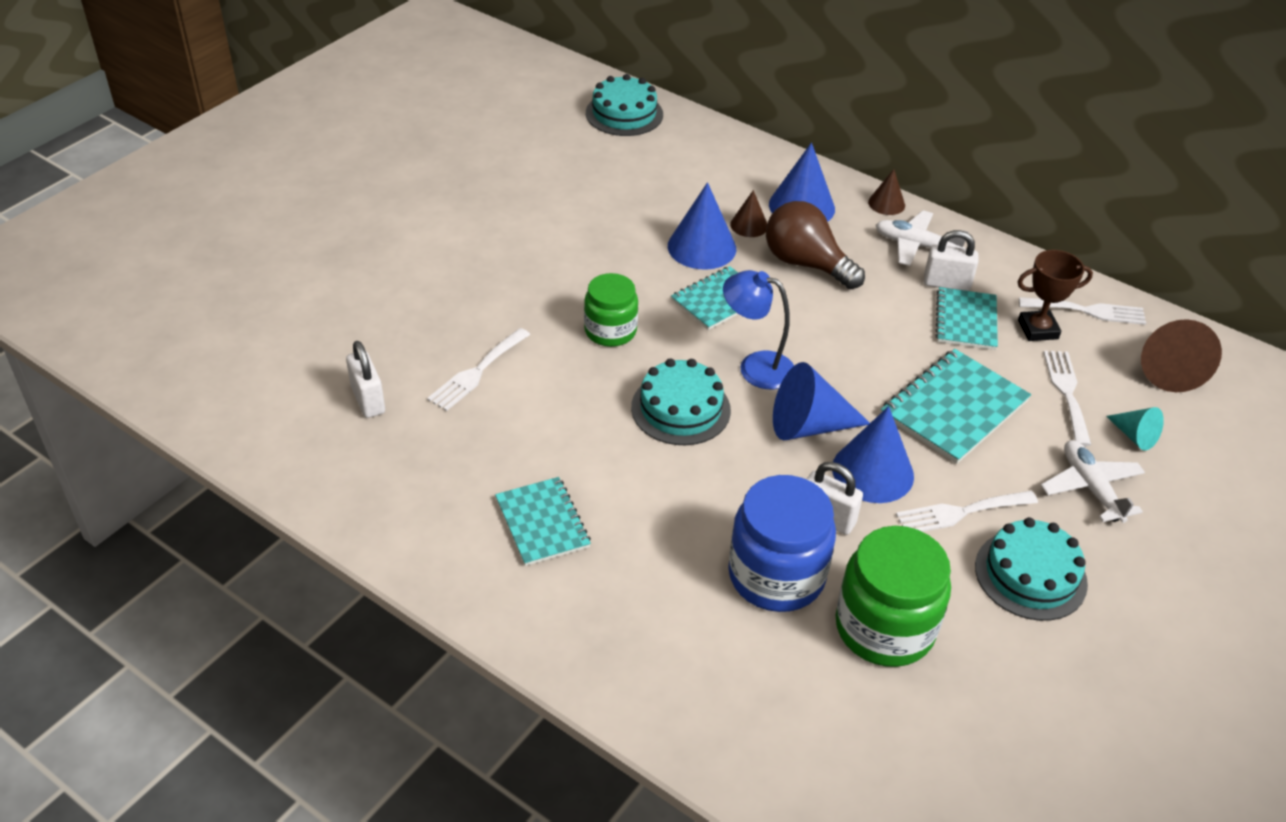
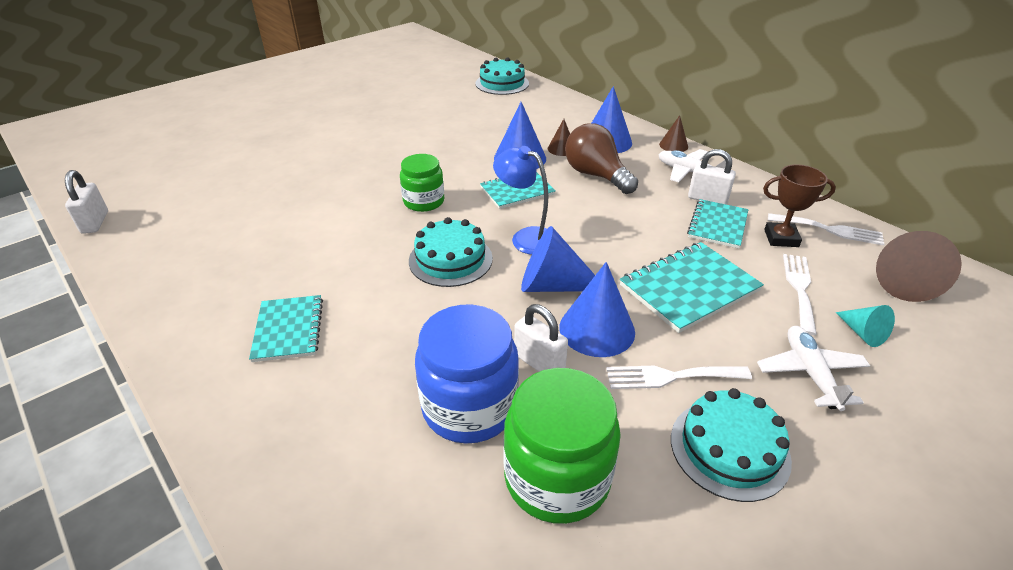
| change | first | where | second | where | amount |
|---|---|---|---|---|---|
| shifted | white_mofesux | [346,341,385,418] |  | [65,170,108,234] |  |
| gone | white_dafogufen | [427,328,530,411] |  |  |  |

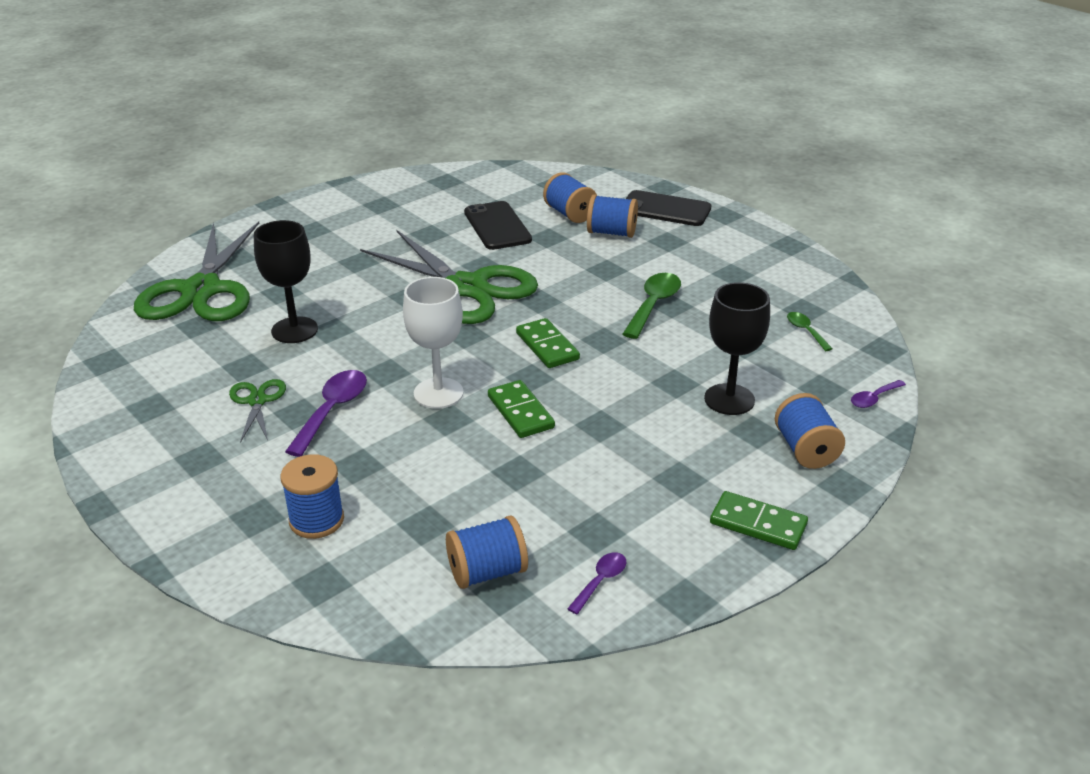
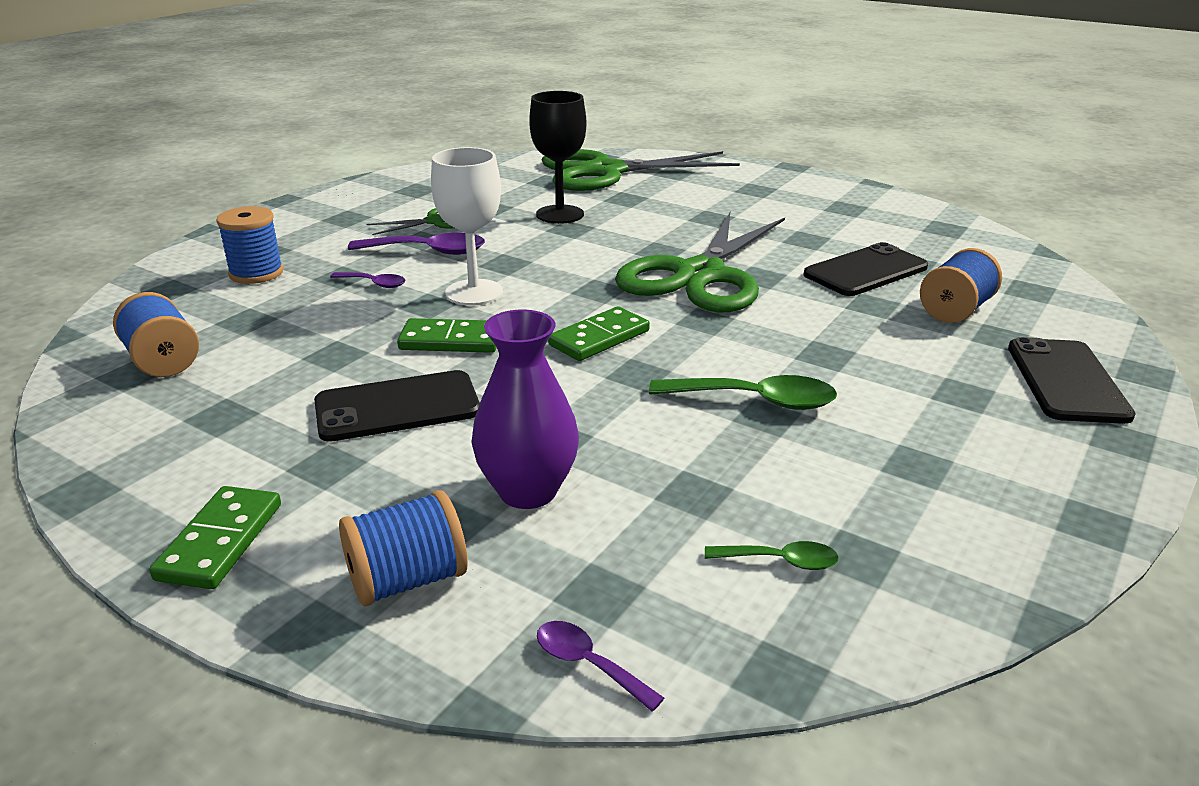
| change | first | where | second | where | amount |
|---|---|---|---|---|---|
| rotated | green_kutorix | [488,380,555,438] |  | [397,318,496,353] | 45 degrees clockwise |
| shifted | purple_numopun | [567,552,626,614] |  | [330,272,405,288] |  |
| gone | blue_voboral | [587,195,638,238] |  |  |  |
| swapped | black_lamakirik | [704,282,770,415] | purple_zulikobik | [471,310,579,509] |  |
| rotated | green_numopun | [787,312,833,351] |  | [705,541,839,570] | 45 degrees clockwise |
| new |  |  | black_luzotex | [314,370,480,442] |  |

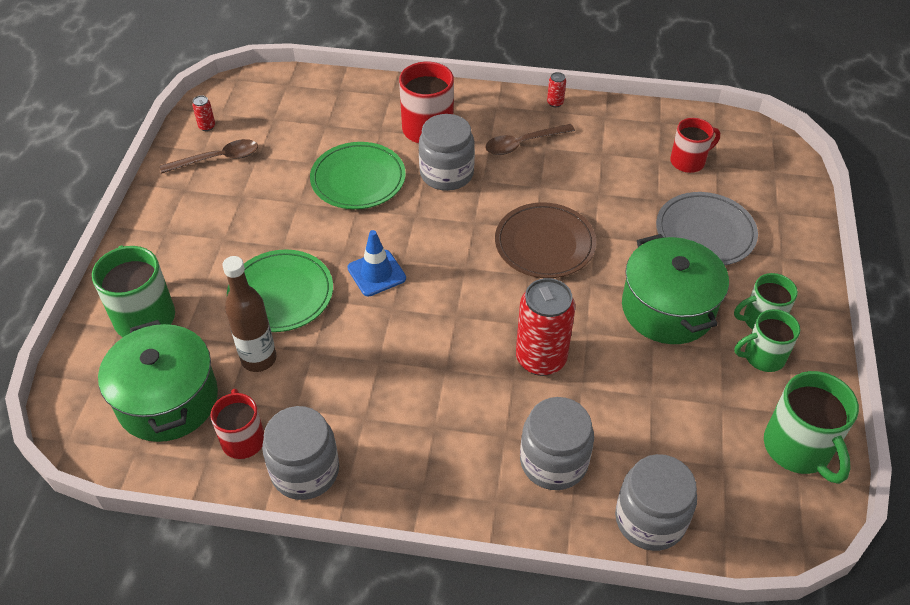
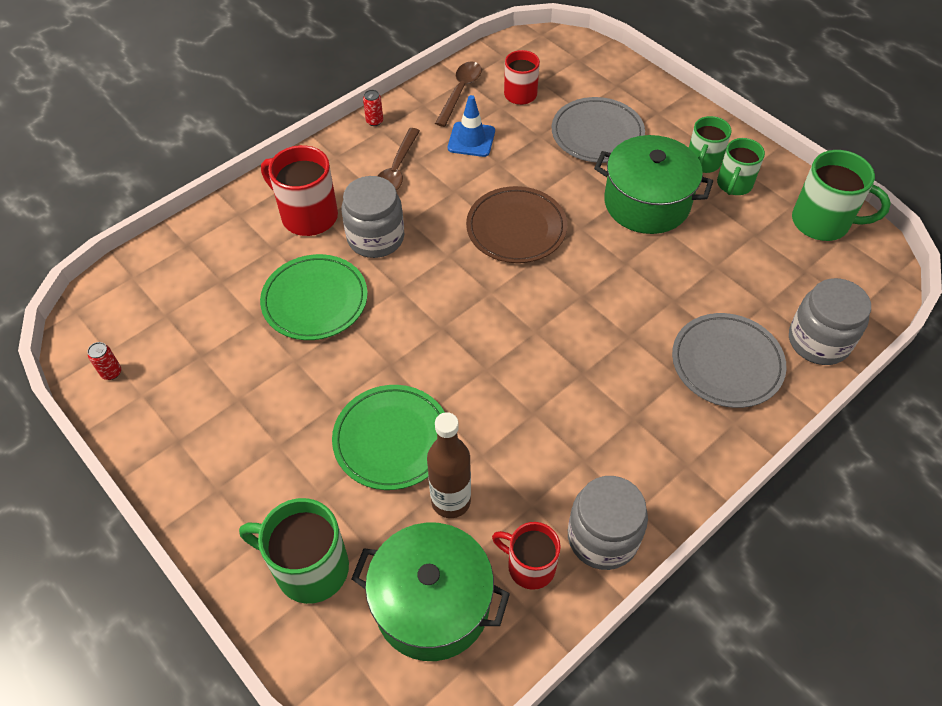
| change | first | where | second | where | amount |
|---|---|---|---|---|---|
| shifted | brown_numopun | [160,139,258,173] |  | [435,62,482,127] |  |
| shifted | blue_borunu | [348,230,406,296] |  | [448,95,495,157] |  |
| gone | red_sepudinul | [516,278,576,376] |  |  |  |
| swapped | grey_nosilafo | [520,397,594,490] | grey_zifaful | [672,313,787,408] |  |

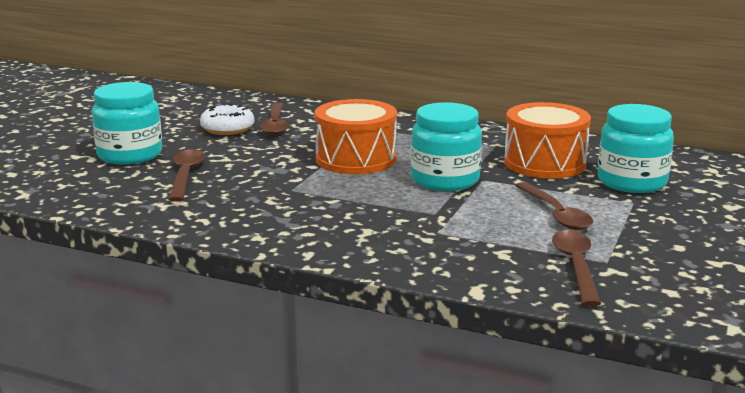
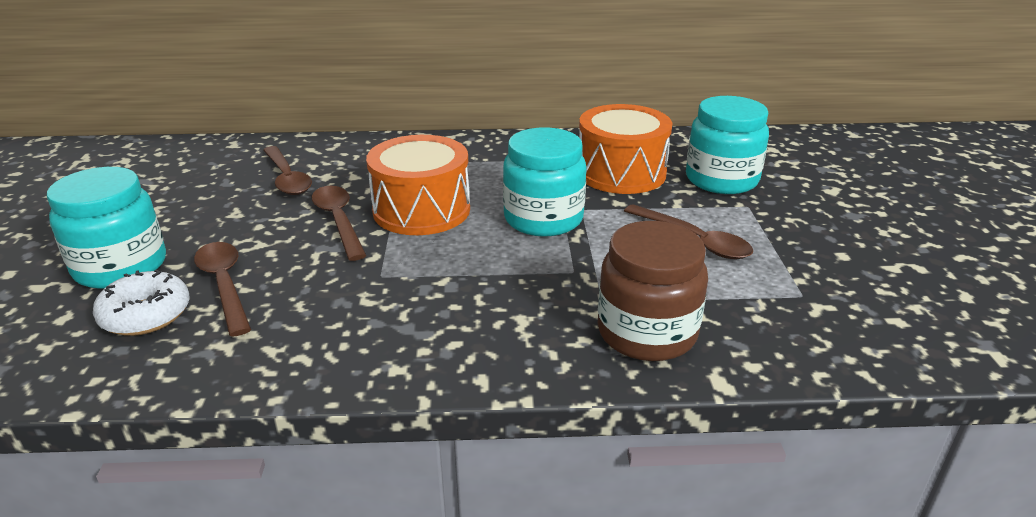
| change | first | where | second | where | amount |
|---|---|---|---|---|---|
| shifted | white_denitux | [200,103,254,135] |  | [93,269,190,336] |  |
| shifted | brown_numopun | [552,230,601,306] |  | [311,186,367,261] |  |
| new |  |  | brown_nosilafo | [598,221,708,361] |  |

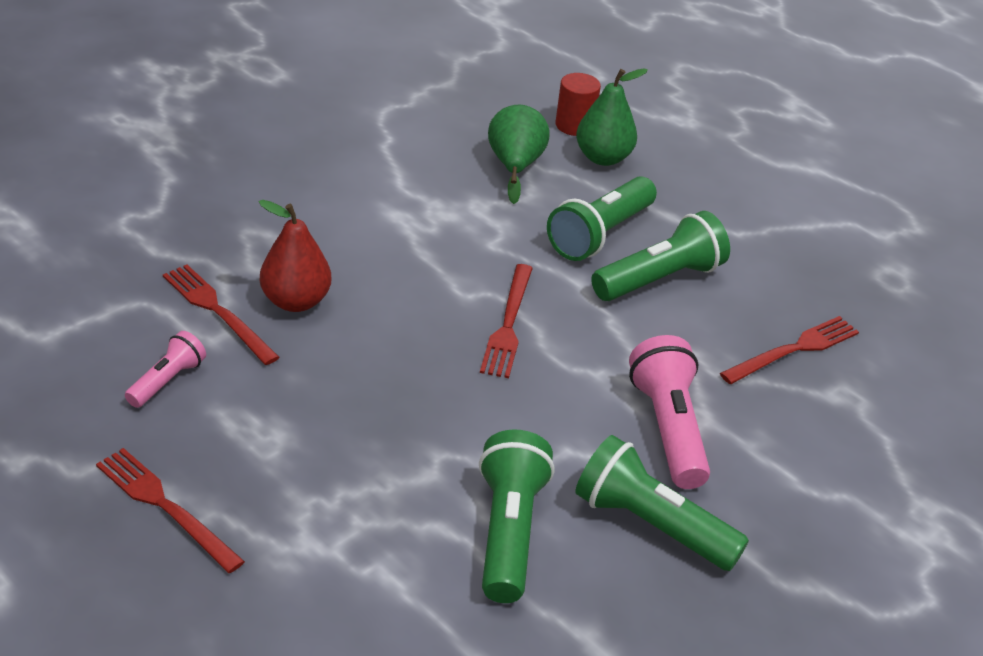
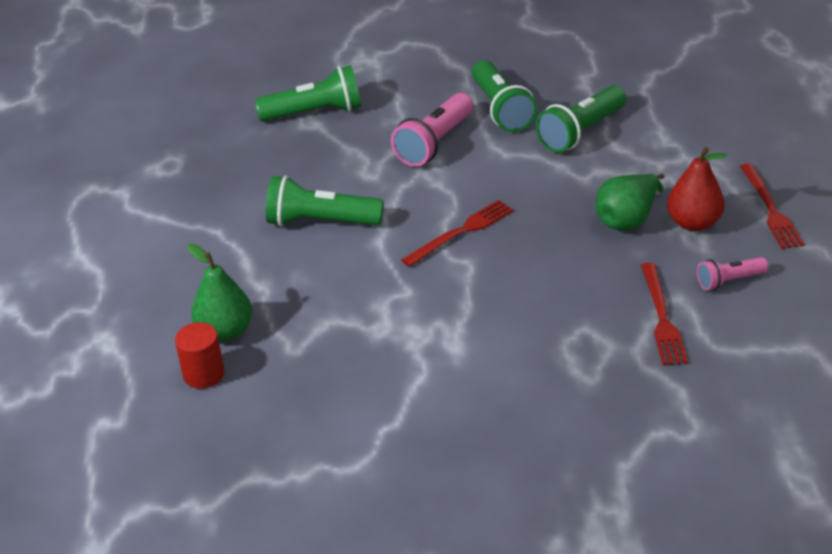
| change | first | where | second | where | amount |
|---|---|---|---|---|---|
| shifted | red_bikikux | [259,200,331,312] |  | [667,147,727,231] |  |
| shifted | green_bikikux | [488,105,550,204] |  | [596,173,665,231] |  |
| shifted | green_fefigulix | [547,176,657,261] |  | [255,65,361,122] |  |
| gone | red_dafogufen | [720,316,859,384] |  |  |  |

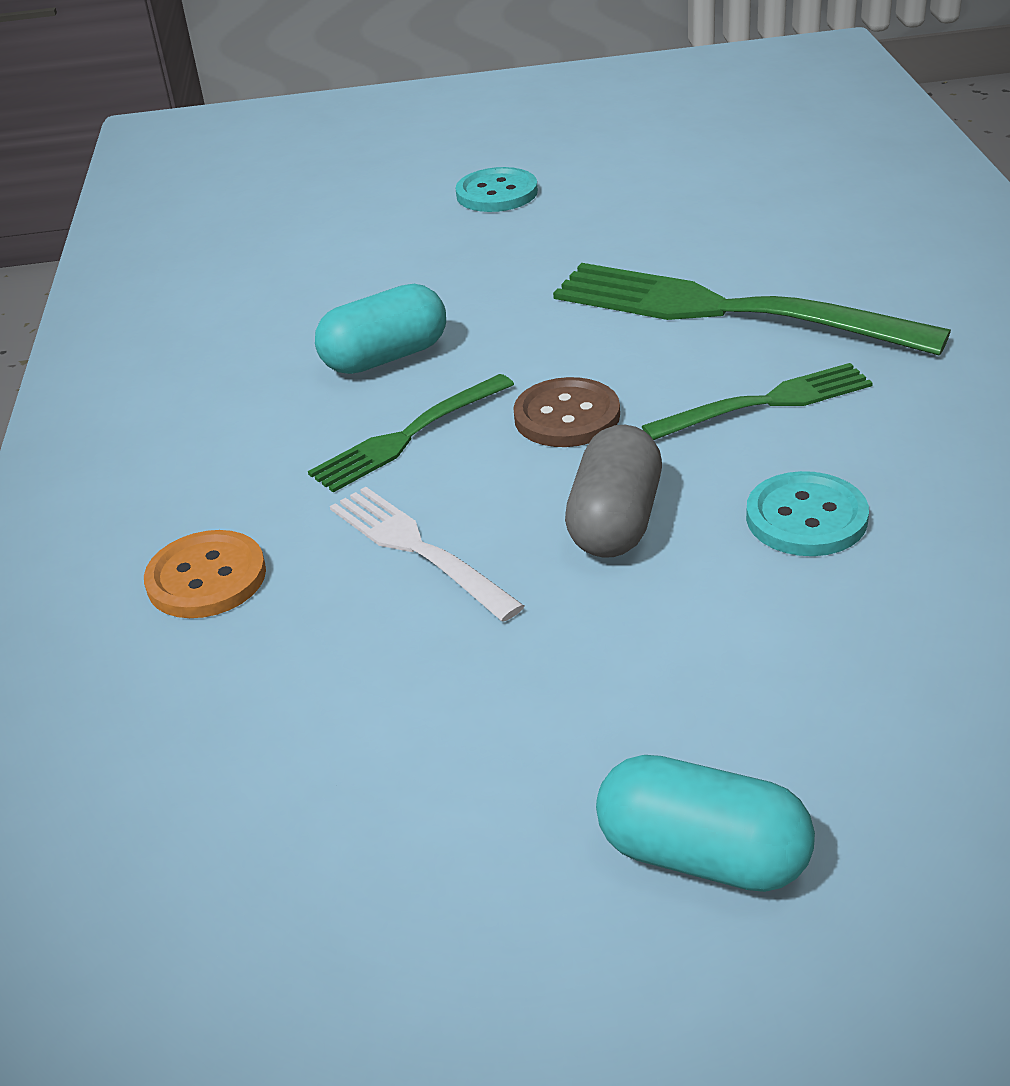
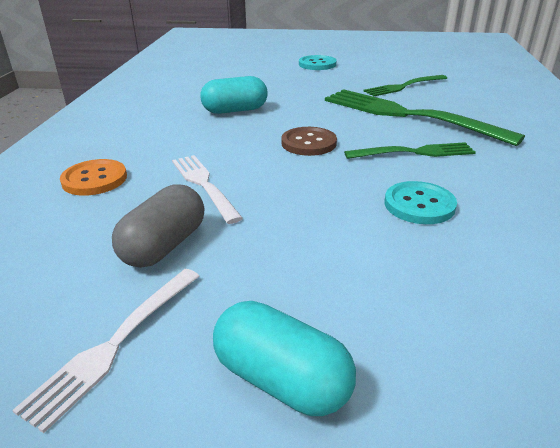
| change | first | where | second | where | amount |
|---|---|---|---|---|---|
| shifted | green_dafogufen | [308,374,514,493] |  | [364,75,447,96] |  |
| shifted | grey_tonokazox | [565,425,662,558] |  | [112,184,204,268] |  |
| new |  |  | white_dafogufen | [12,269,200,433] |  |

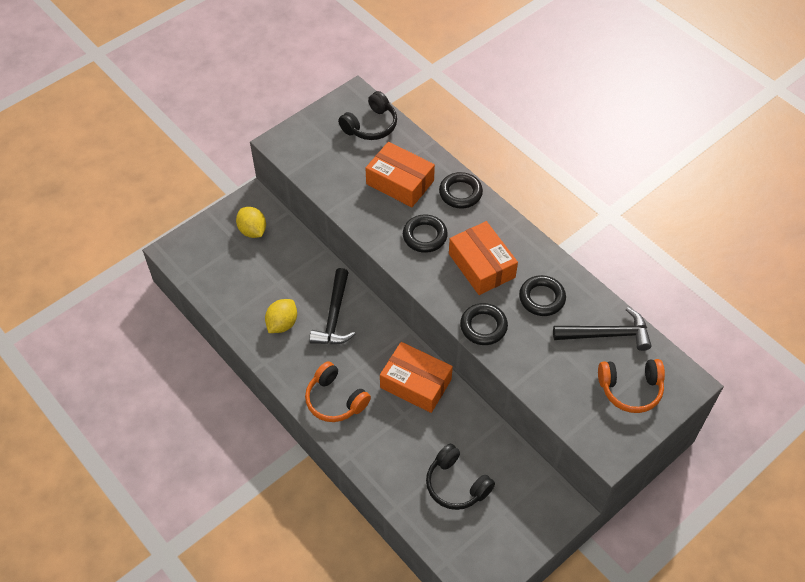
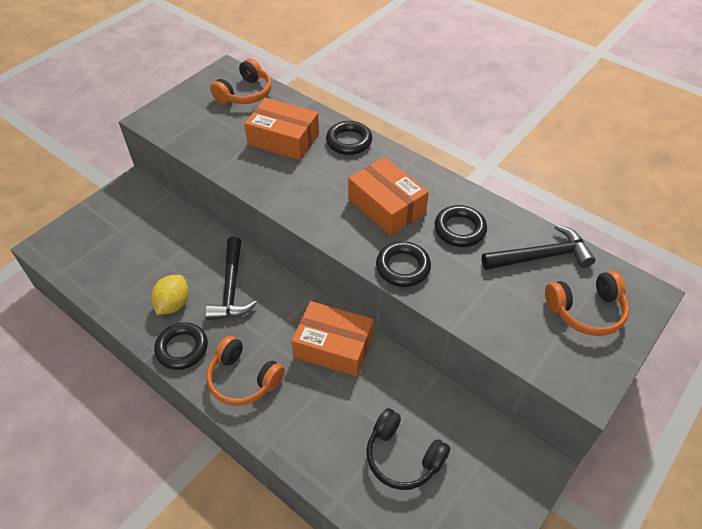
| change | first | where | second | where | amount |
|---|---|---|---|---|---|
| gone | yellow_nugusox | [236,207,266,238] |  |  |  |
| repainted | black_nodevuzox | [338,91,397,140] | orange_nodevuzox | [210,58,272,104] |  |
| shifted | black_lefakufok | [403,214,448,253] |  | [154,322,208,370] |  |

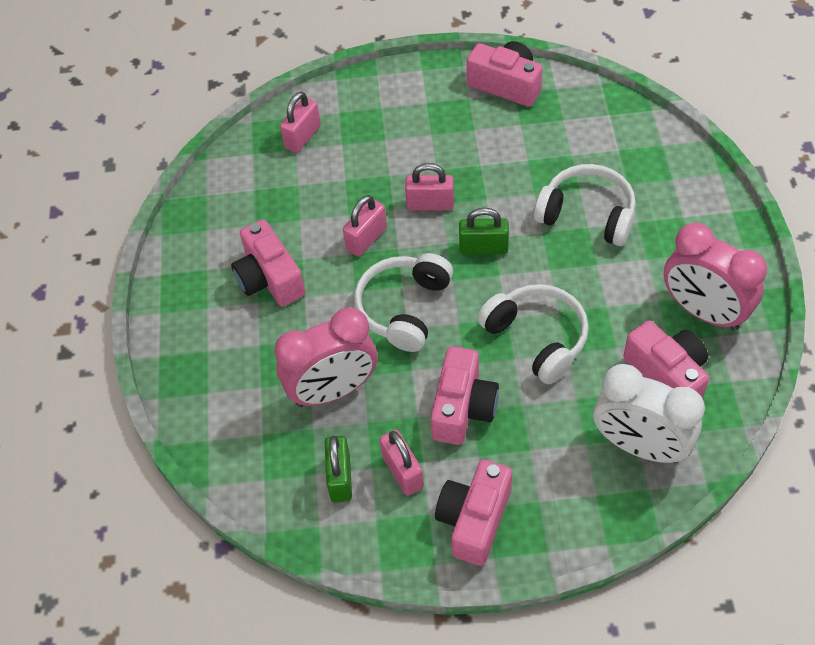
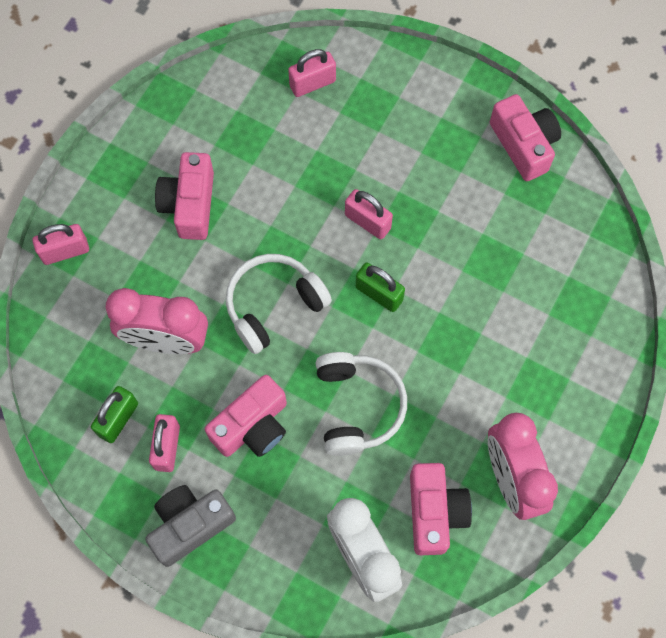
| change | first | where | second | where | amount |
|---|---|---|---|---|---|
| shifted | pink_mofesux | [343,195,387,257] |  | [33,224,89,265] |  |
| repainted | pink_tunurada | [435,460,512,566] | grey_tunurada | [146,485,236,567] |  |
| gone | white_nodevuzox | [534,164,636,246] |  |  |  |

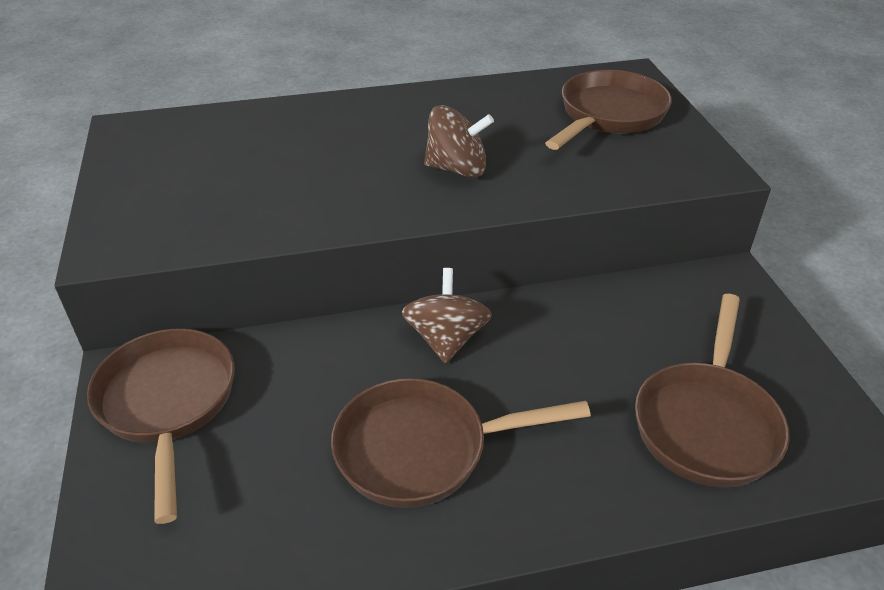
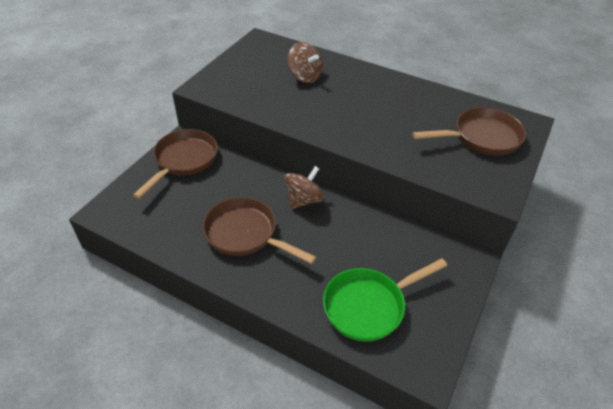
| change | first | where | second | where | amount |
|---|---|---|---|---|---|
| shifted | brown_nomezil | [424,105,494,178] |  | [288,42,323,83] |  |
| repainted | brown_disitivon | [635,294,790,488] | green_disitivon | [323,258,447,342] |  |

